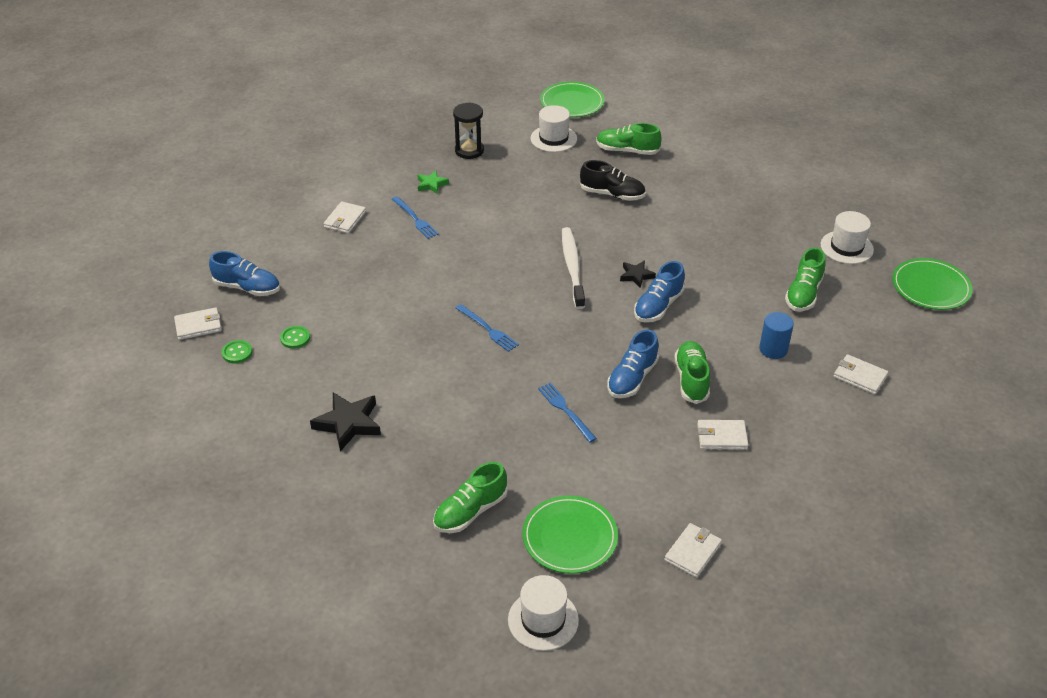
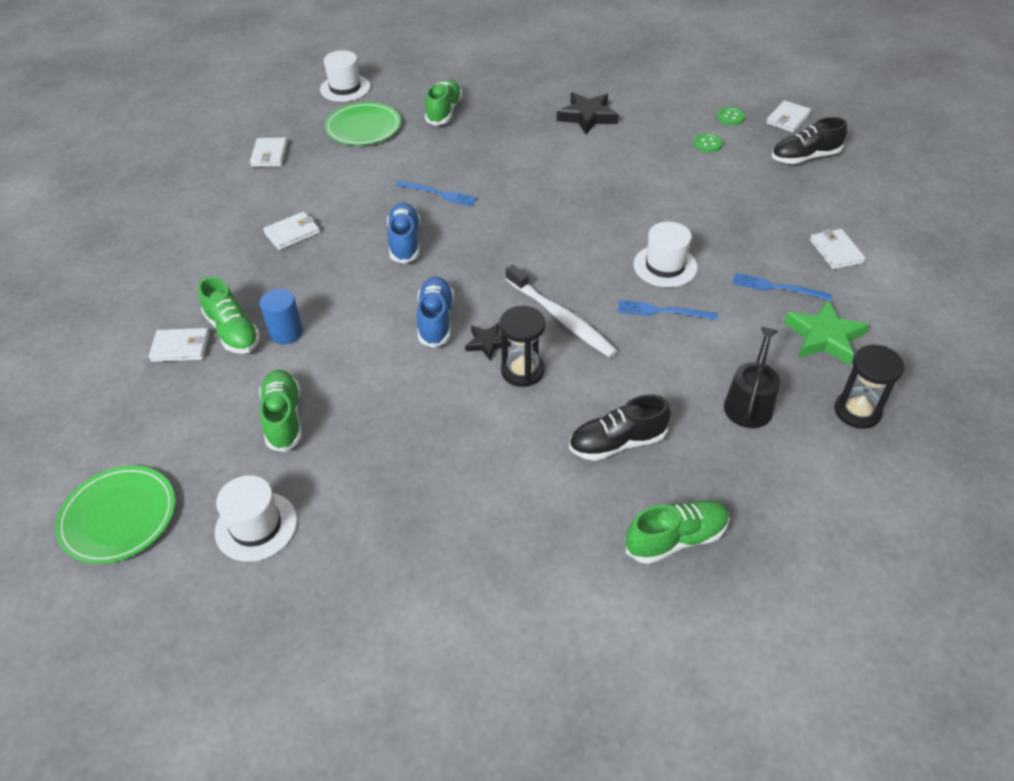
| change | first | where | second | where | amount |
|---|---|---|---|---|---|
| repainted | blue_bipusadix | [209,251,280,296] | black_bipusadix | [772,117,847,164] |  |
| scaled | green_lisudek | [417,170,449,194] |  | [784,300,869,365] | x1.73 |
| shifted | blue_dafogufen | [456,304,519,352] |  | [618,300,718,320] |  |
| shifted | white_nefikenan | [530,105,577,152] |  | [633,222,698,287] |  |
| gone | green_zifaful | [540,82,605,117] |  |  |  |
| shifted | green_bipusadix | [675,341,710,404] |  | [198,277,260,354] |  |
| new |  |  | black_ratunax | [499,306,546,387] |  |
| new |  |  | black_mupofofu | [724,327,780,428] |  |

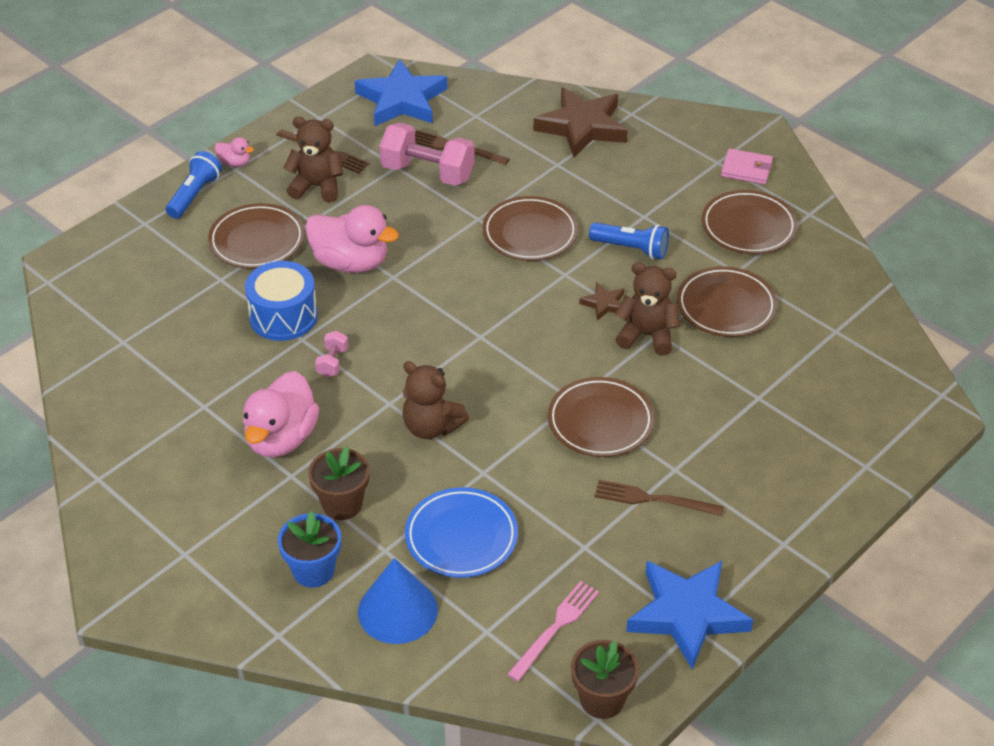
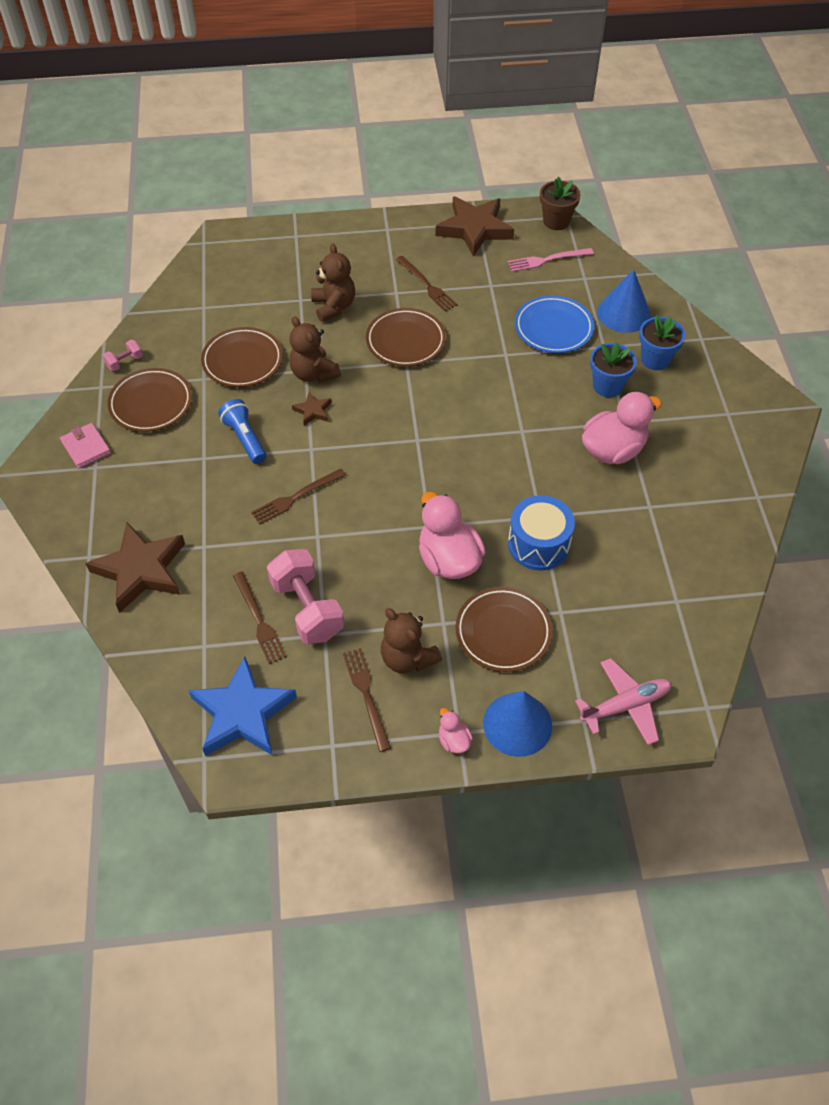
| change | first | where | second | where | amount |
|---|---|---|---|---|---|
| swapped | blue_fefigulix | [166,151,222,219] | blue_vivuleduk | [483,691,552,757] |  |
| repainted | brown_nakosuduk | [308,447,370,520] | blue_nakosuduk | [590,342,637,397] |  |
| shifted | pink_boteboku | [315,331,348,377] |  | [103,340,143,371] |  |
| shifted | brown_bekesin | [402,361,469,439] |  | [311,244,355,322] |  |
| swapped | brown_zifaful | [483,196,578,261] | brown_dafogufen | [251,469,346,524] |  |
| repainted | blue_lisudek | [626,561,753,670] | brown_lisudek | [436,196,514,257] |  |
| new |  |  | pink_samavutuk | [575,658,672,745] |  |

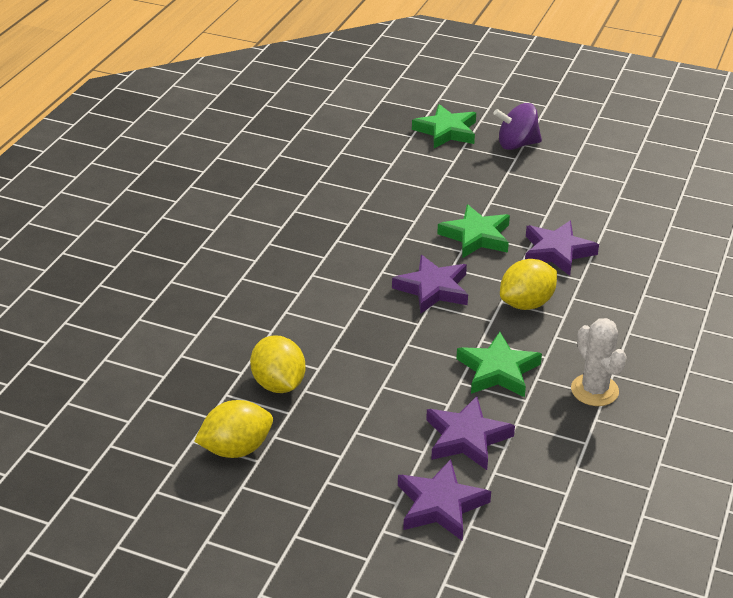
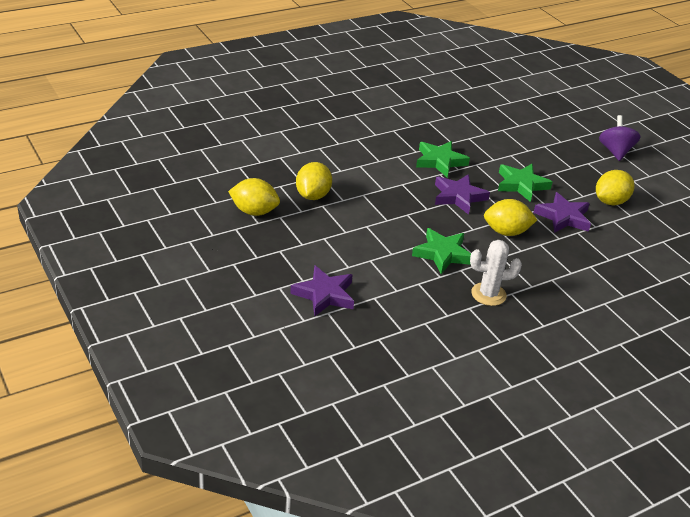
| change | first | where | second | where | amount |
|---|---|---|---|---|---|
| shifted | green_lisudek | [412,104,476,148] |  | [416,141,470,177] |  |
| gone | purple_lisudek | [426,396,515,470] |  |  |  |
| rotated | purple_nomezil | [493,103,542,150] |  | [599,115,641,161] | 60 degrees clockwise |
| rotated | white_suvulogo | [571,318,627,406] |  | [470,240,522,306] | 75 degrees clockwise |
| new |  |  | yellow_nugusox | [596,170,634,205] |  |

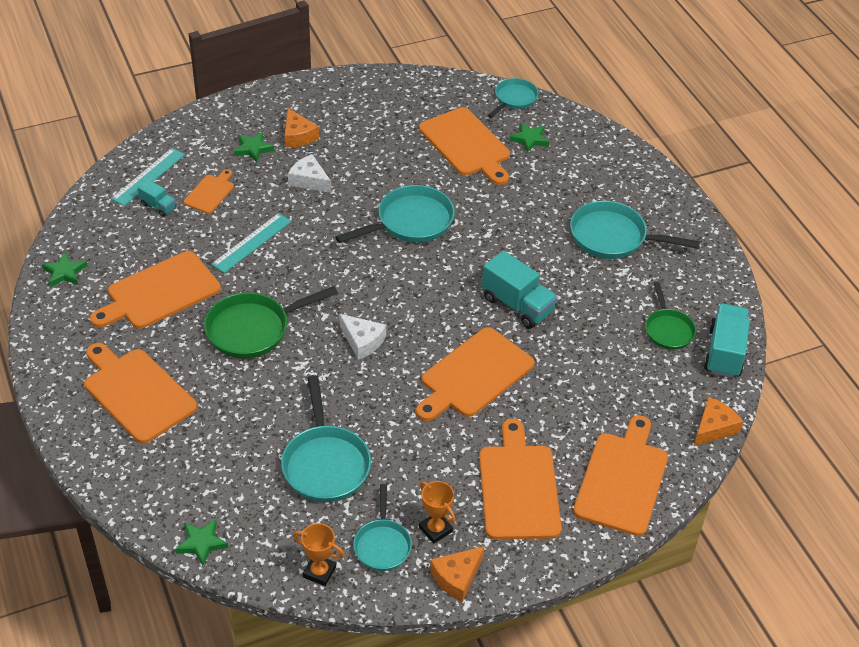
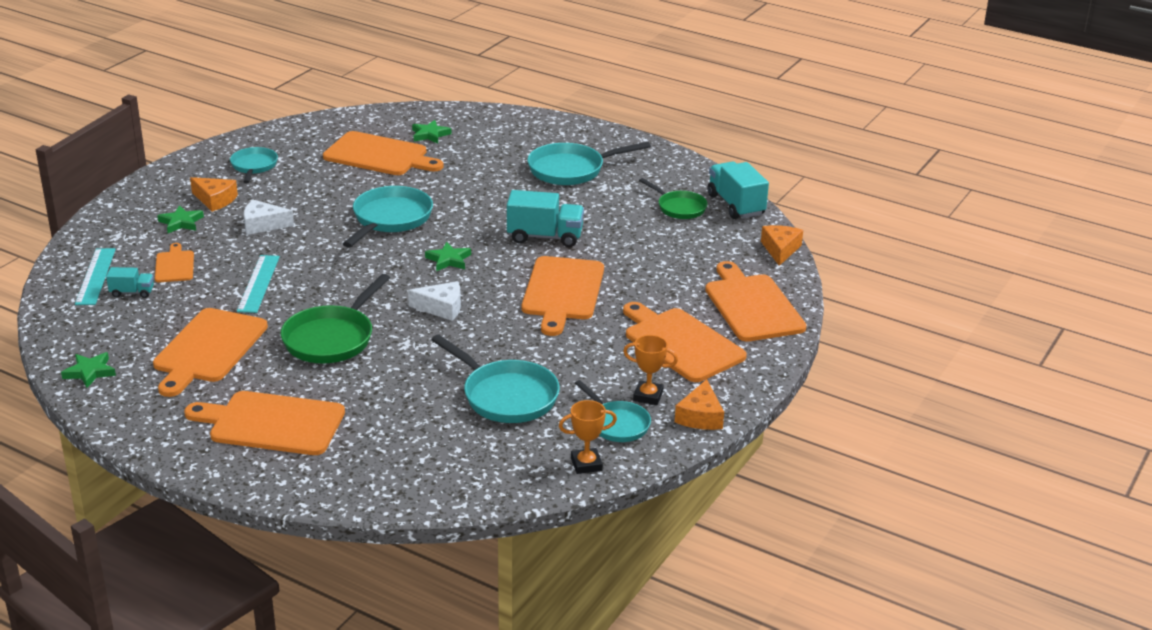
| change | first | where | second | where | amount |
|---|---|---|---|---|---|
| shifted | green_lisudek | [175,519,228,566] |  | [425,242,471,271] |  |
| shifted | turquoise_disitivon | [488,78,539,118] |  | [230,147,278,183] |  |

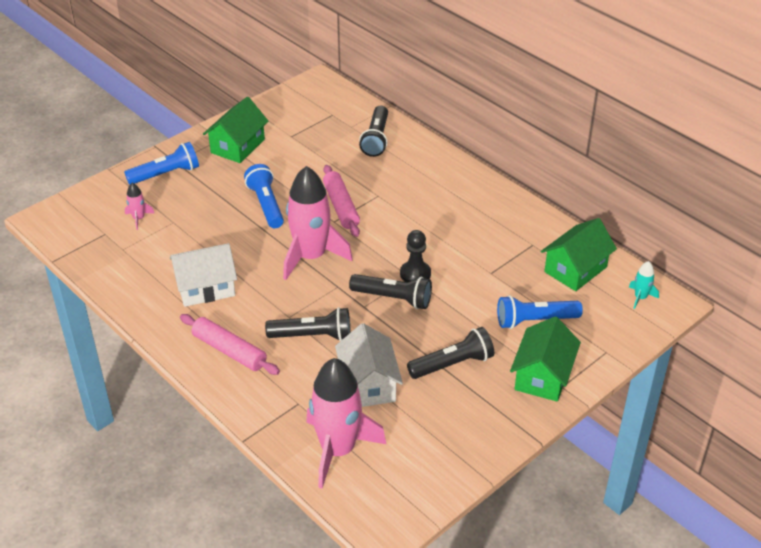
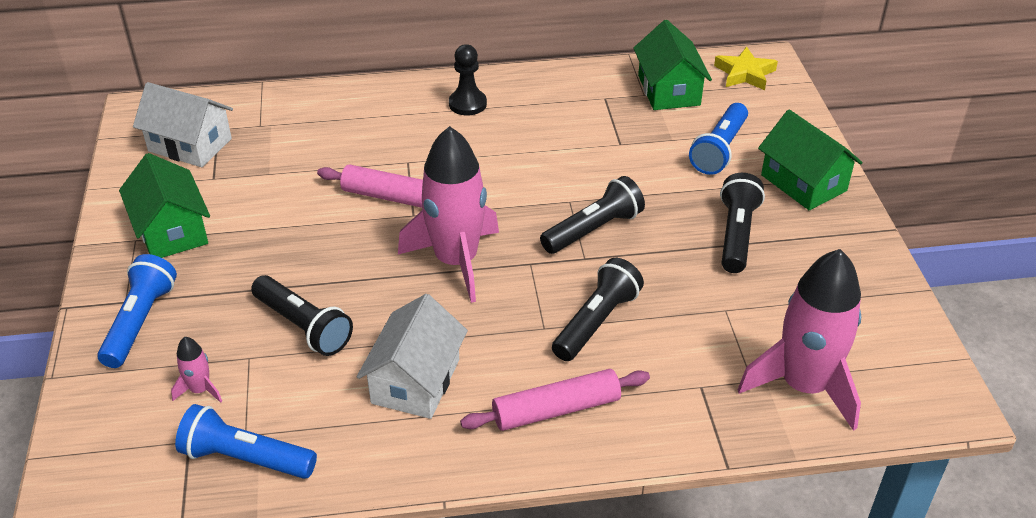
| change | first | where | second | where | amount |
|---|---|---|---|---|---|
| shifted | blue_fefigulix | [244,164,284,228] |  | [175,404,317,479] |  |
| shifted | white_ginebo | [335,323,403,407] |  | [133,82,233,167] |  |
| shifted | black_fefigulix | [359,105,388,157] |  | [251,275,353,356] |  |
| shifted | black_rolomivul | [400,230,431,282] |  | [449,44,487,115] |  |
| swapped | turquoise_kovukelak | [629,261,659,309] | yellow_lisudek | [714,47,778,90] |  |

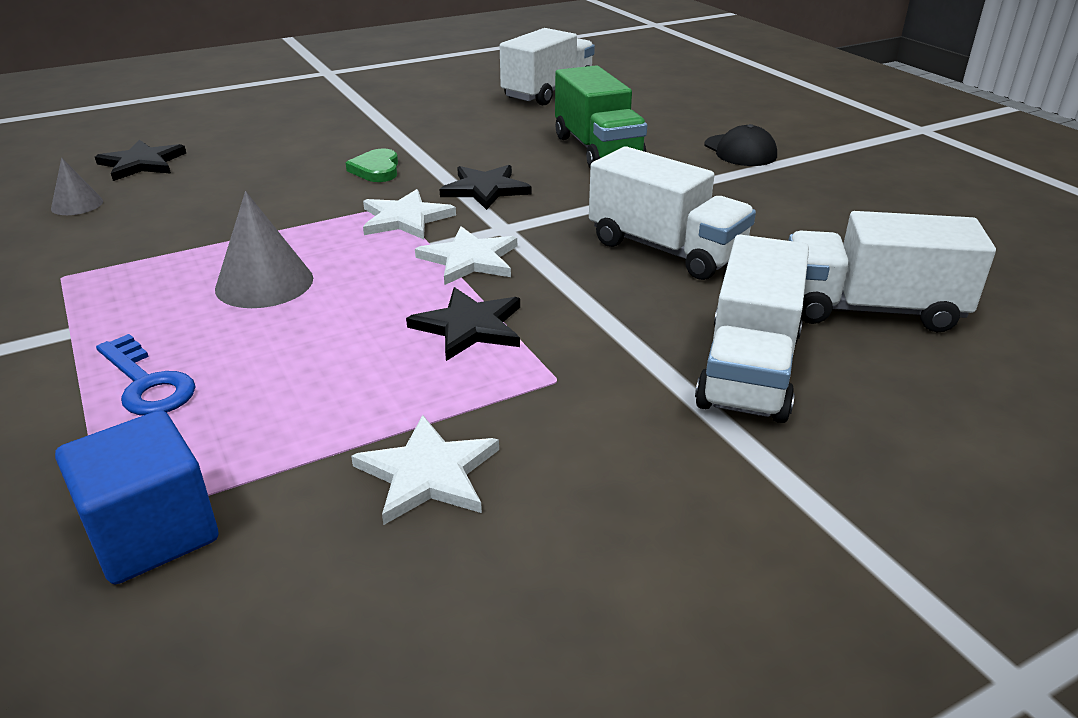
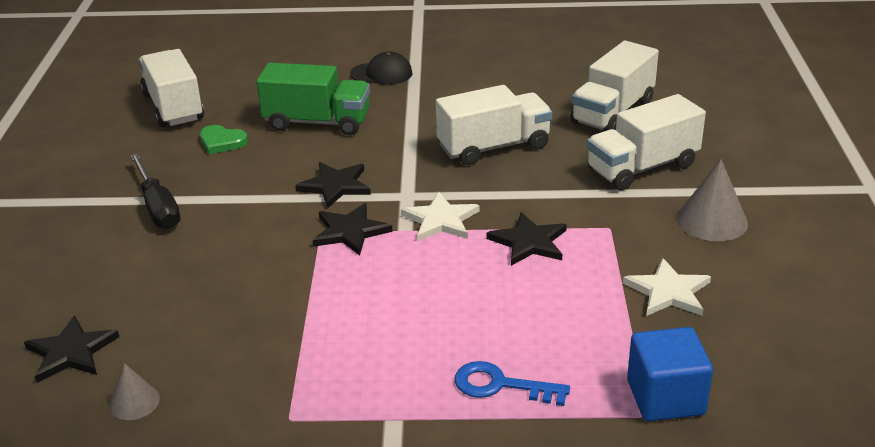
| change | first | where | second | where | amount |
|---|---|---|---|---|---|
| rotated | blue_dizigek | [96,334,196,415] |  | [455,361,570,406] | 150 degrees counterclockwise |
| shifted | grey_vivuleduk | [215,191,313,308] |  | [677,159,748,241] |  |
| shifted | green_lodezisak | [346,148,398,182] |  | [200,125,248,154] |  |
| repainted | white_lisudek | [363,189,456,239] | black_lisudek | [313,203,393,256] |  |
| rotated | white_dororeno | [695,235,809,423] |  | [587,94,706,190] | 105 degrees clockwise |
| new |  |  | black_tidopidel | [130,153,180,229] |  |

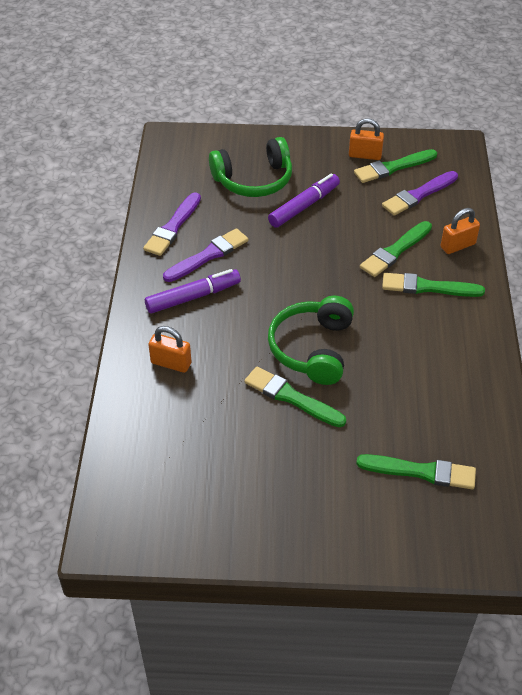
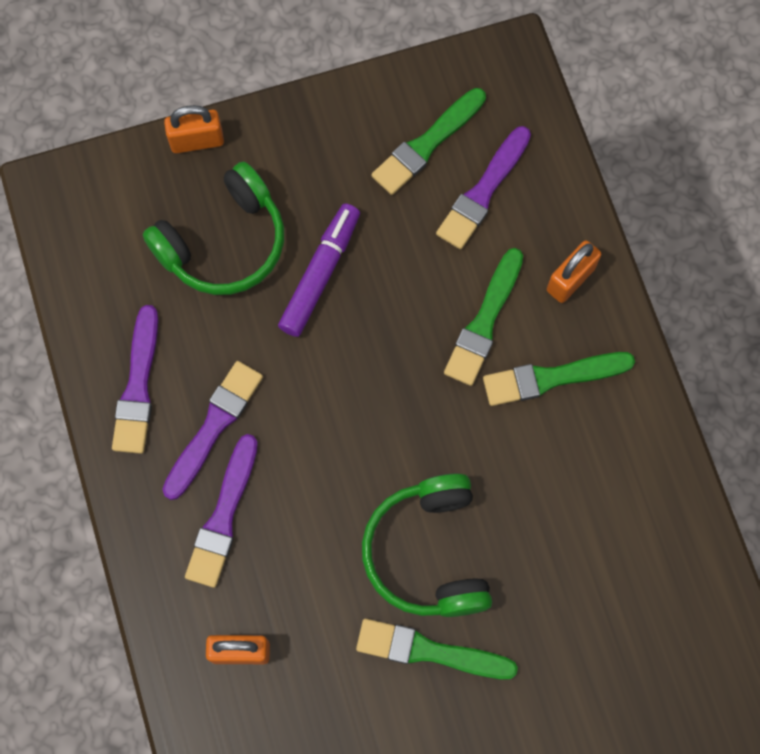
| change | first | where | second | where | amount |
|---|---|---|---|---|---|
| swapped | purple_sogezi | [145,269,241,314] | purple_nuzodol | [185,434,258,588] |  |
| shifted | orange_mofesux | [349,118,384,160] |  | [164,105,224,153] |  |
| gone | green_nuzodol | [356,454,476,489] |  |  |  |

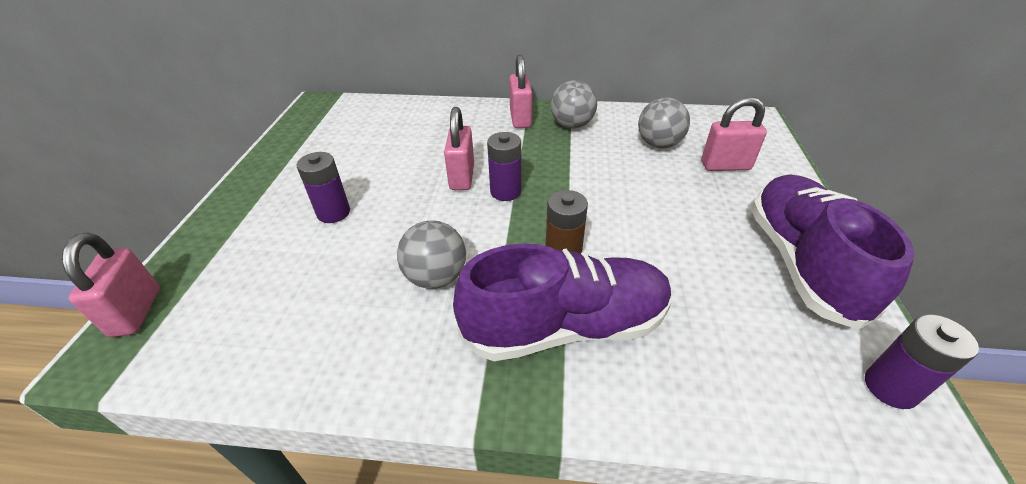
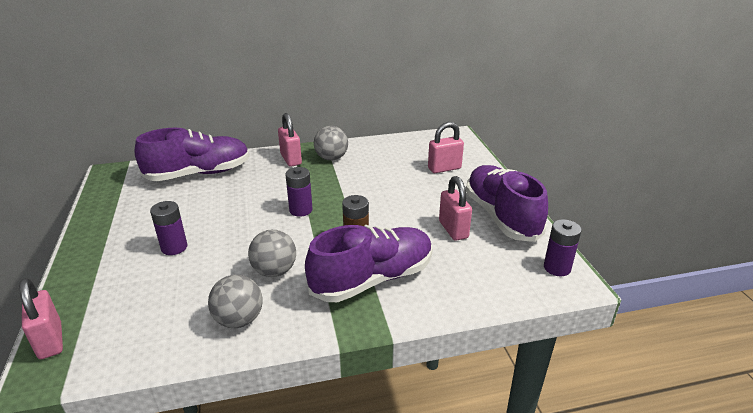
| change | first | where | second | where | amount |
|---|---|---|---|---|---|
| shifted | pink_mofesux | [444,107,474,190] |  | [439,176,472,241] |  |
| shifted | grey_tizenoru | [638,97,690,148] |  | [208,275,263,328] |  |
| new |  |  | purple_bipusadix | [135,128,250,181] |  |

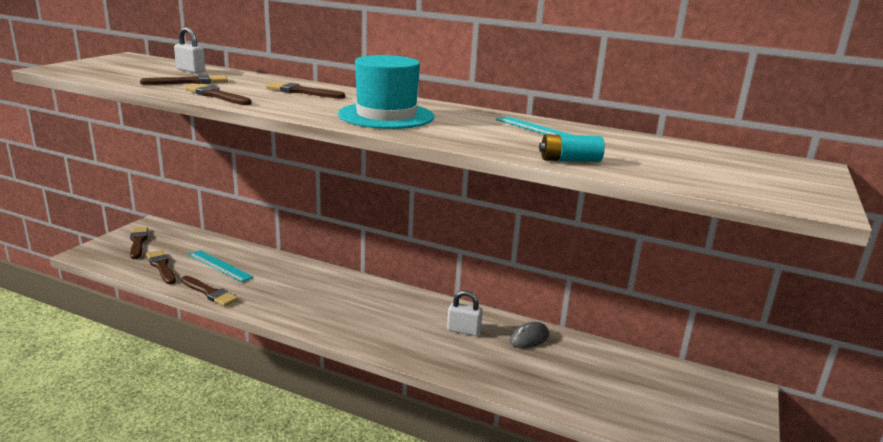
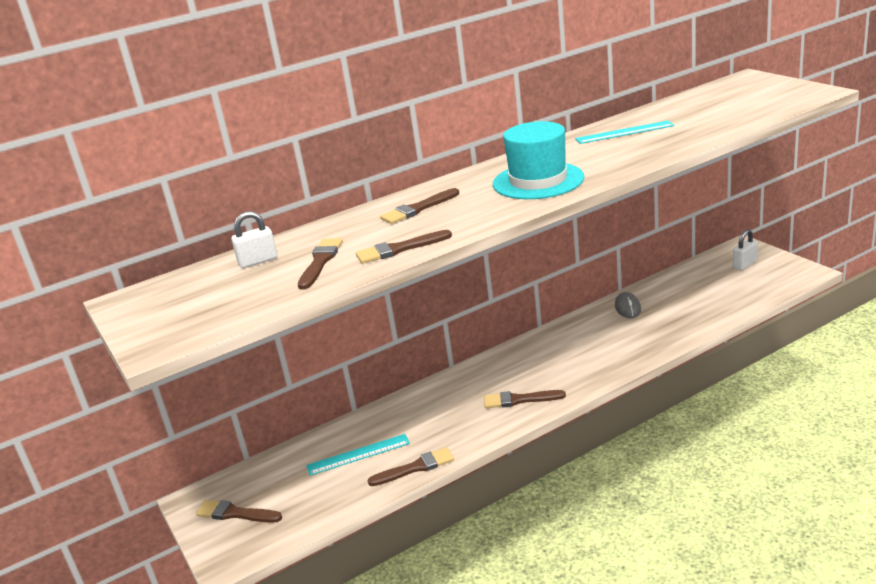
| change | first | where | second | where | amount |
|---|---|---|---|---|---|
| shifted | brown_nuzodol | [146,250,176,284] |  | [484,390,566,408] |  |
| shifted | white_mofesux | [447,290,483,336] |  | [733,229,758,270] |  |
| gone | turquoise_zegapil | [539,134,605,162] |  |  |  |

